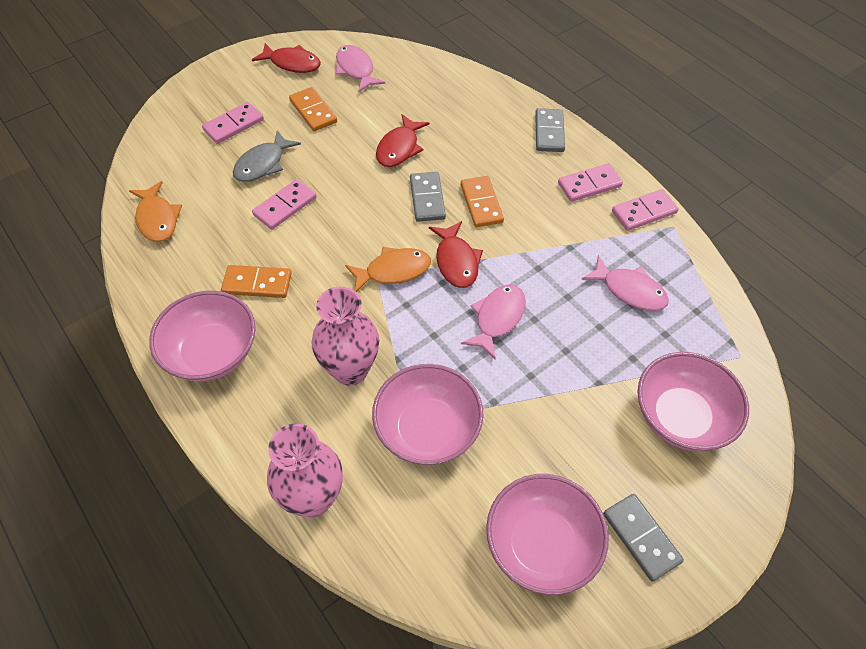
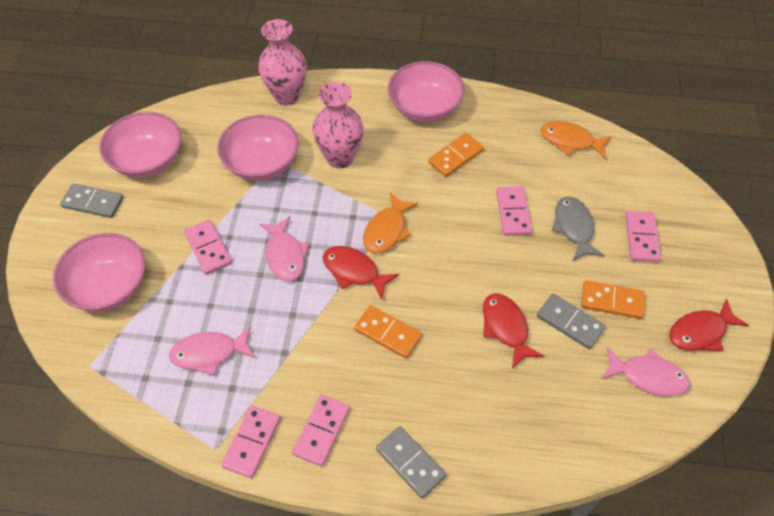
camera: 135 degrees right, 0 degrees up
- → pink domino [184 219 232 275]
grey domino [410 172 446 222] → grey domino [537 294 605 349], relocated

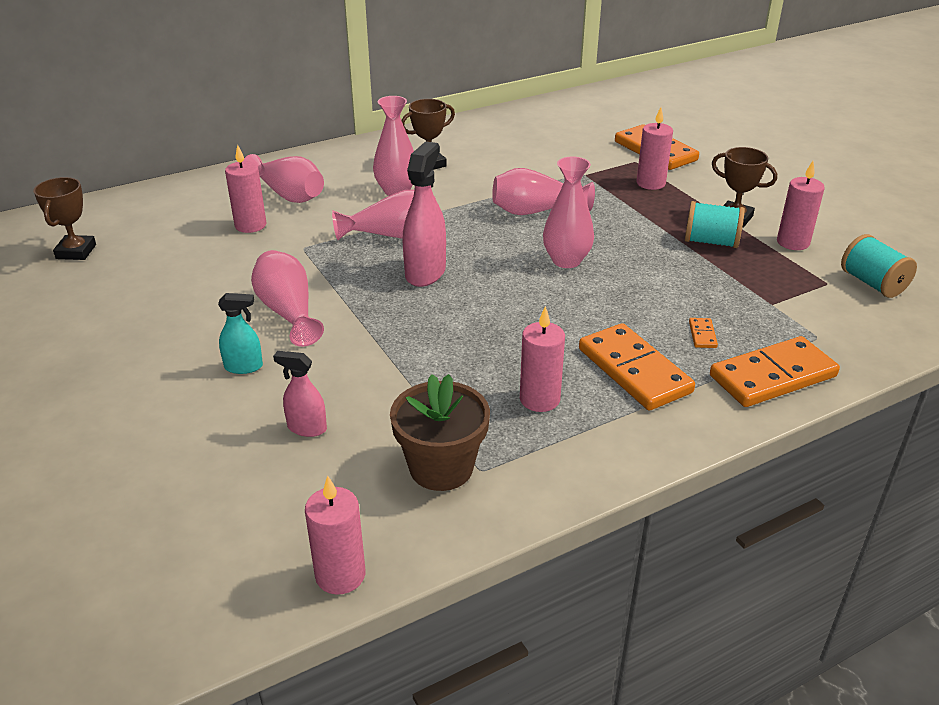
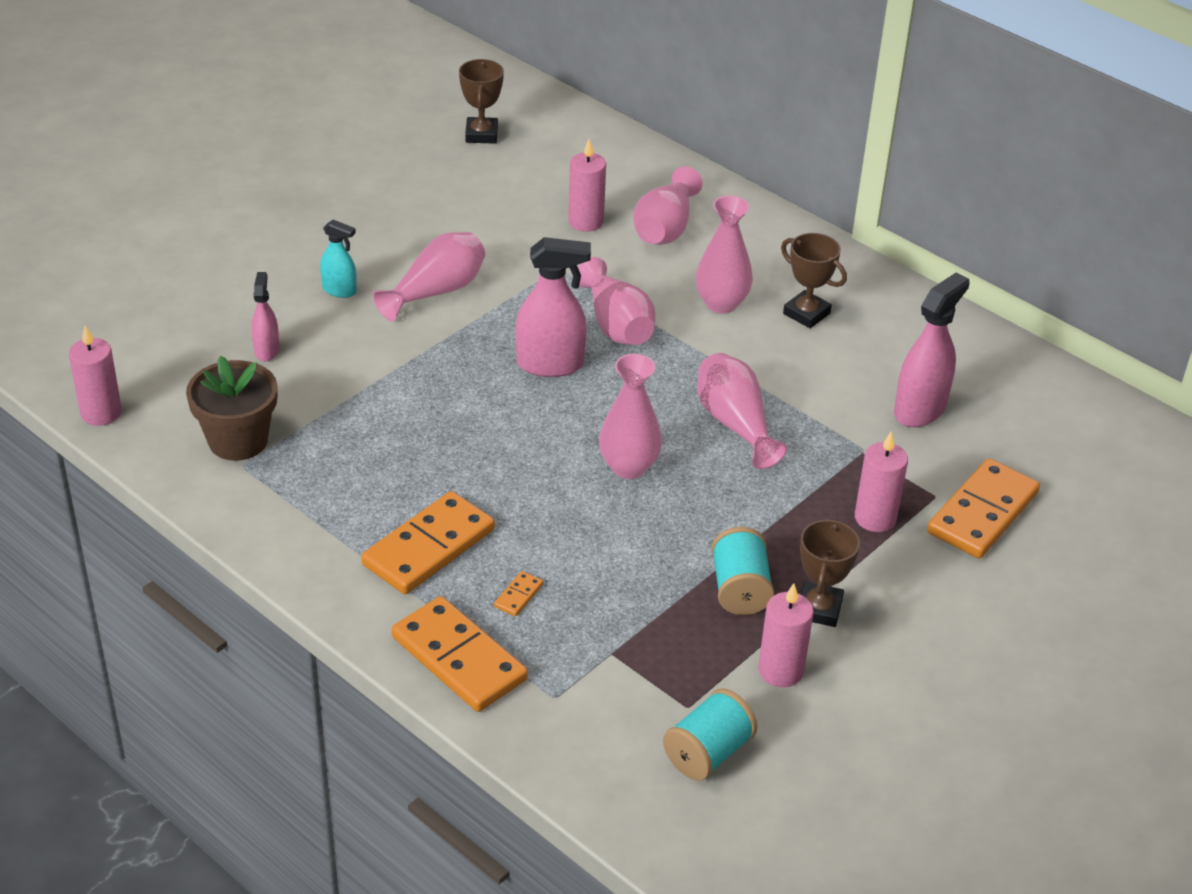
camera: 70 degrees right, 5 degrees up
turquoise spray bottle [218 293 263 374] → turquoise spray bottle [320 220 357 298], 45 degrees counterclockwise
brown trophy [33 177 96 260] → brown trophy [459 59 504 144], 75 degrees counterclockwise
orange domino [689 318 718 348] → orange domino [494 571 543 616], 45 degrees counterclockwise
- → pink spray bottle [894 272 970 427]
pink candle [520 306 565 412] → -

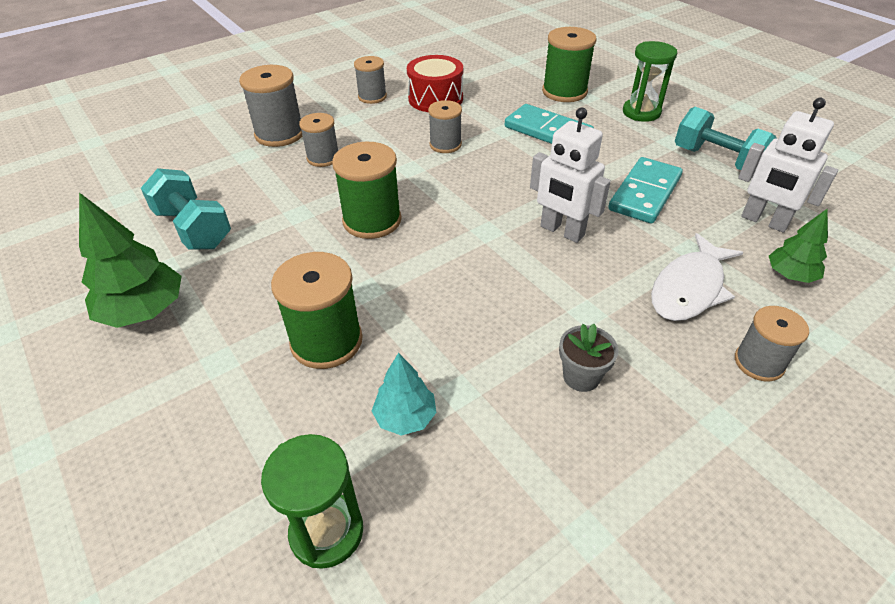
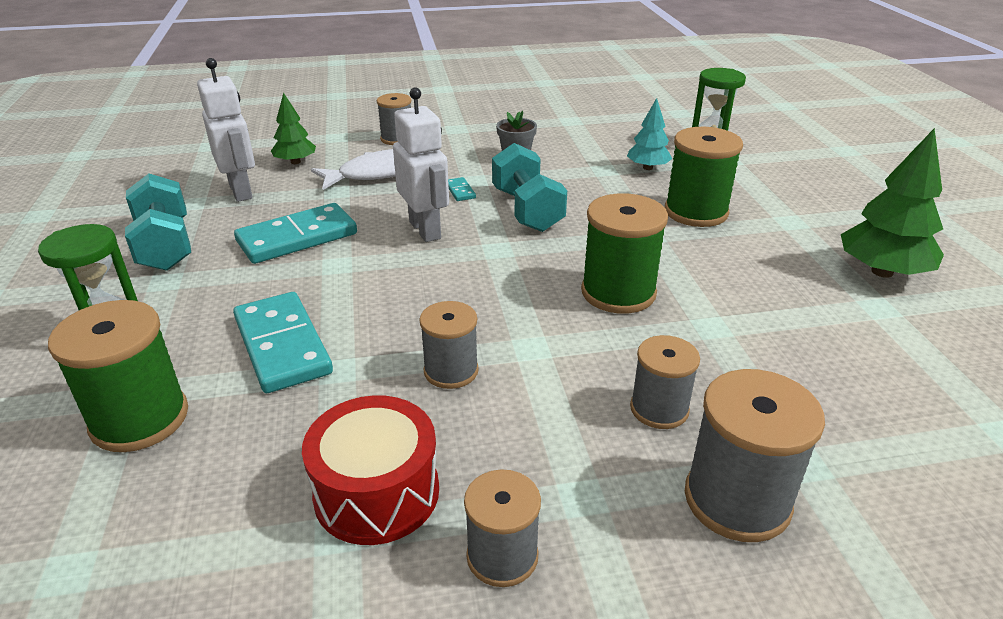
camera: 155 degrees left, 10 degrees down
- → turquoise domino [448 177 476 201]
turquoise dumbbell [141 168 231 250] → turquoise dumbbell [492 143 567 232], relocated

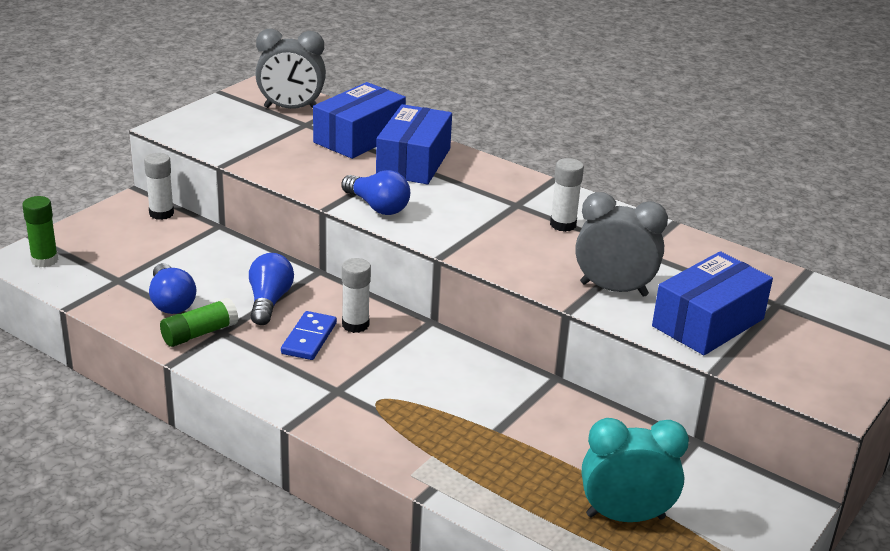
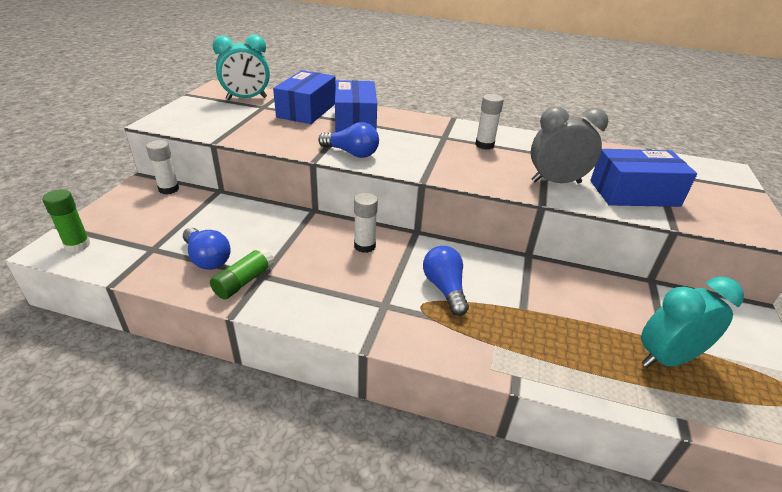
camera: 20 degrees left, 5 degrees up
grey clock [255 29 326 109] → turquoise clock [213 35 270 100]
blue light bulb [249 253 294 325] → blue light bulb [423 246 469 316], relocated
blue box [652 251 773 355] → blue box [590 149 697 207], 60 degrees clockwise
blue domino [281 311 337 360] → -

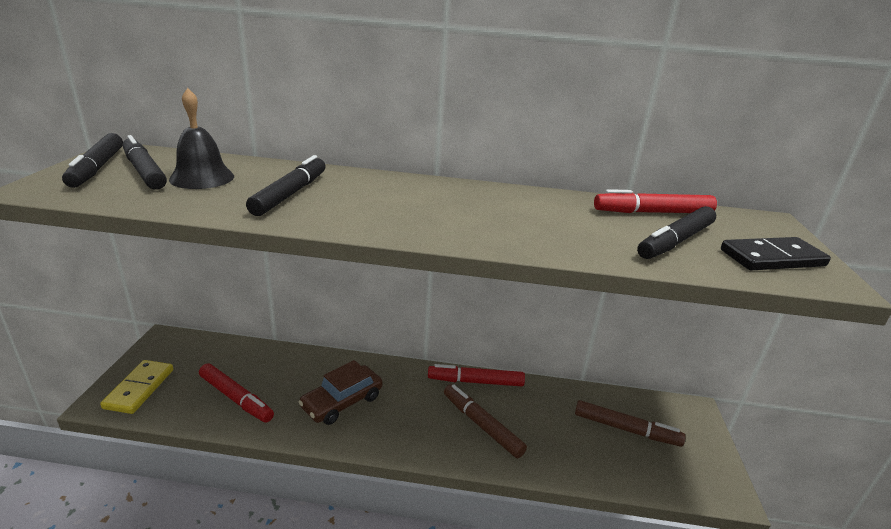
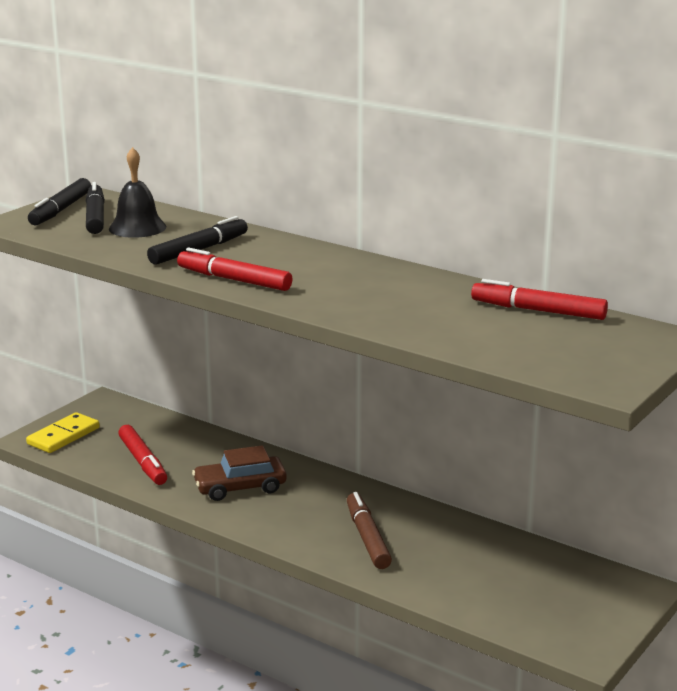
camera: 30 degrees right, 5 degrees down
red marker [428 364 525 386] → red marker [177 248 293 291], relocated
brown marker [575 400 685 447] → -
black marker [637 206 716 259] → -
black domino [721 237 831 271] → -

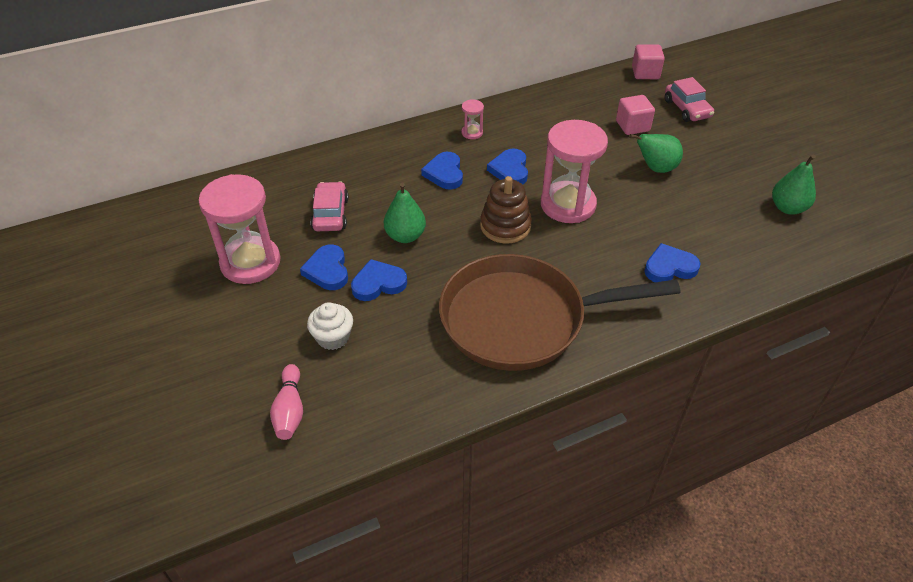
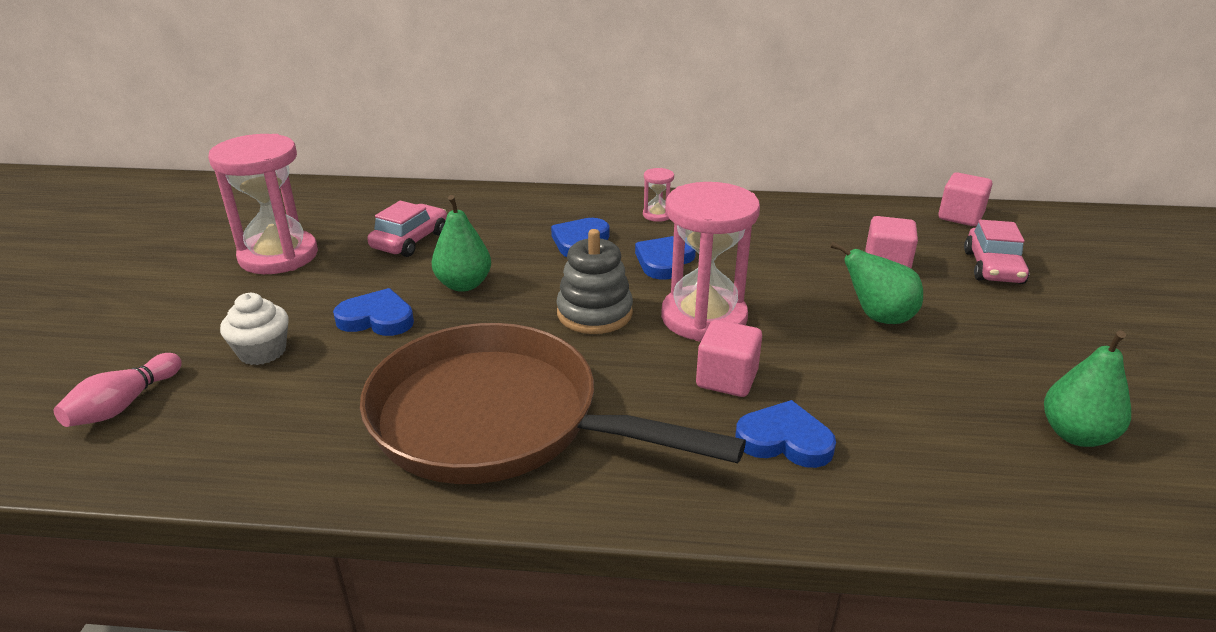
camera: 30 degrees right, 15 degrees down
brown stacking toy [480 176 532 244] → grey stacking toy [556 229 633 334]
- → pink cube [696 320 762 397]
blue heart [300 244 348 290] → -

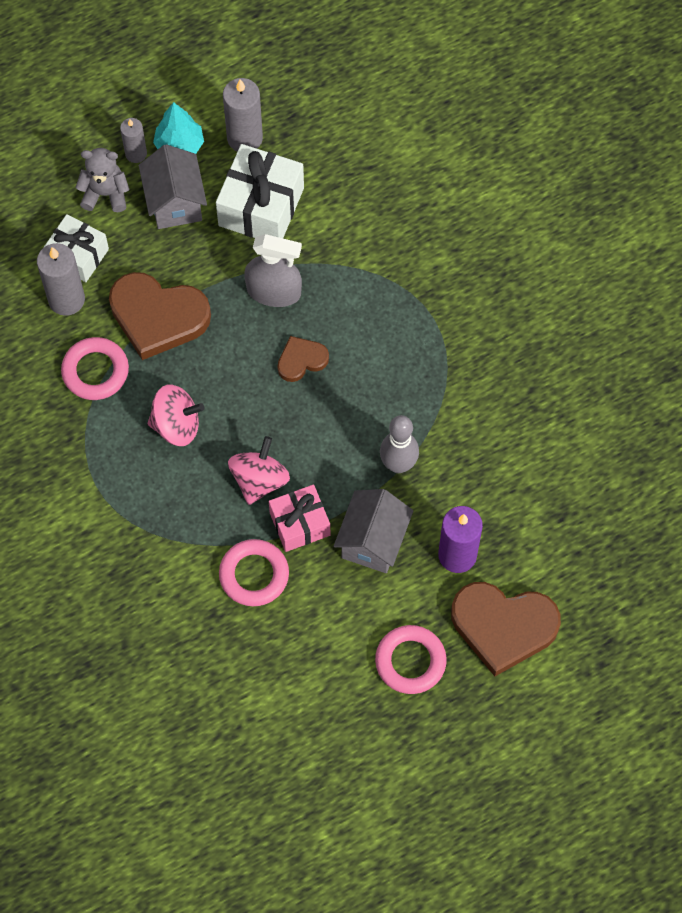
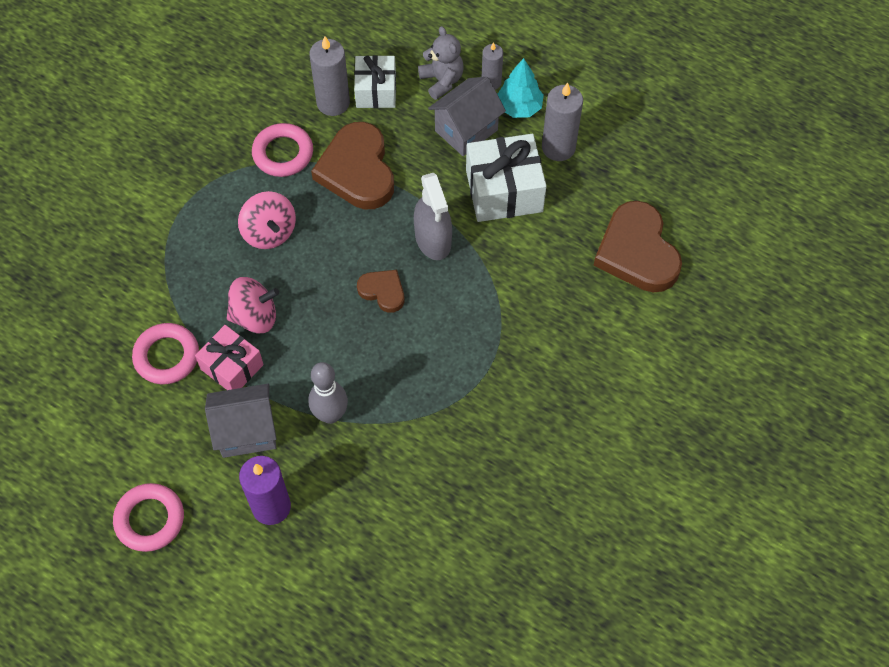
camera: 60 degrees right, 5 degrees down
brown heart [451 582 561 676] → brown heart [594 201 682 292], relocated

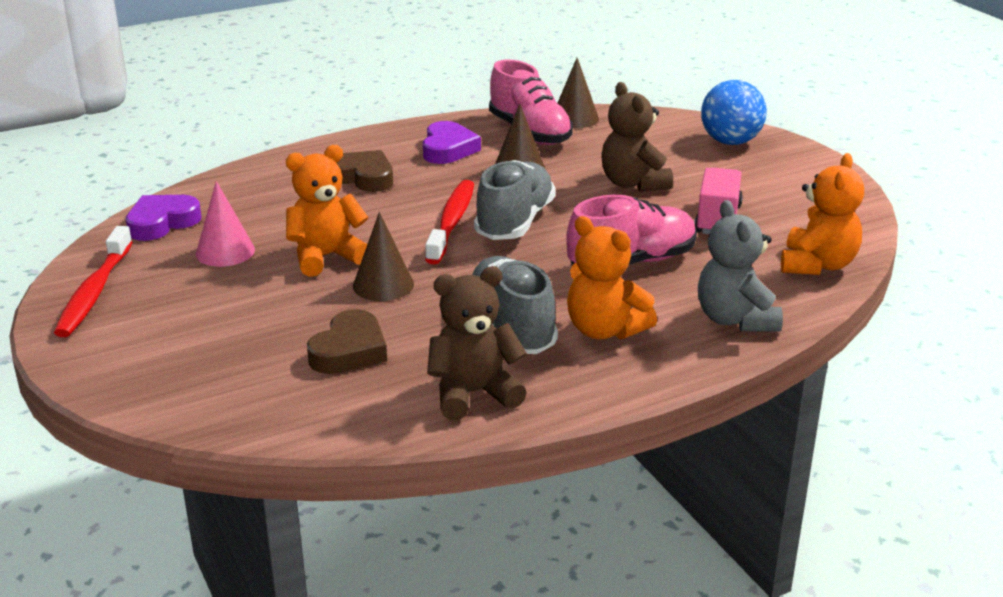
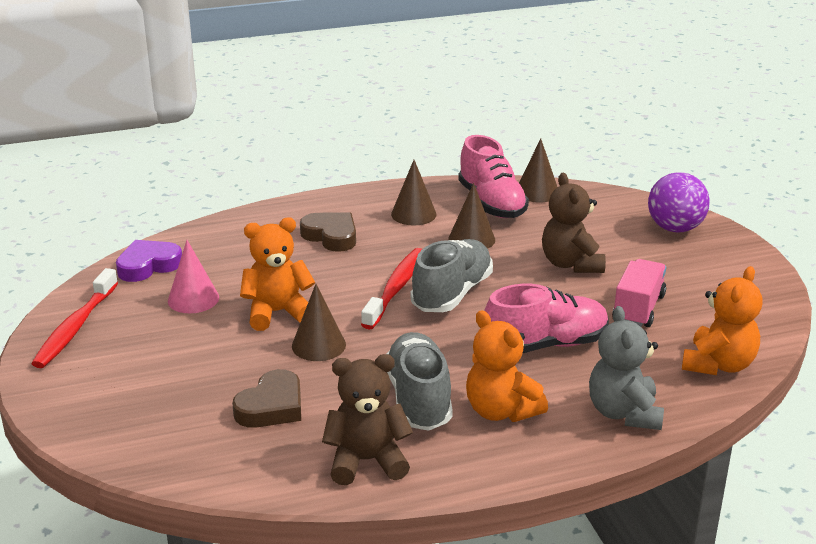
camera: 10 degrees right, 0 degrees up
purple heart [423 121 481 164] → brown cone [391 160 437 225]
blue ball [701 80 767 145] → purple ball [648 172 709 232]

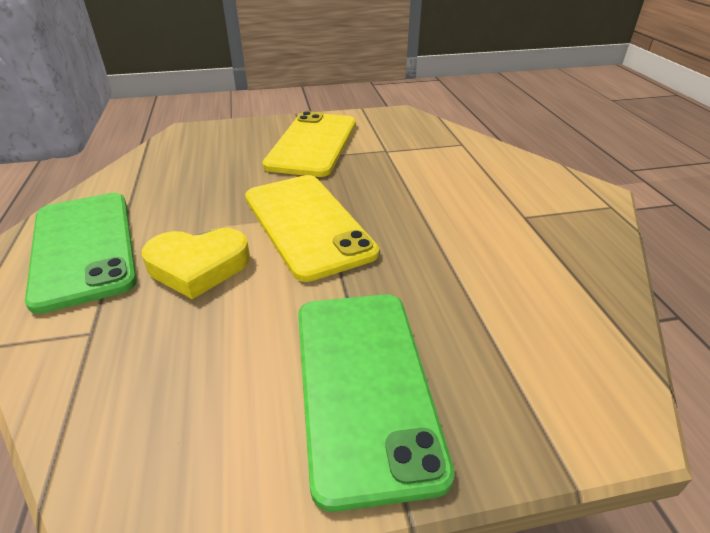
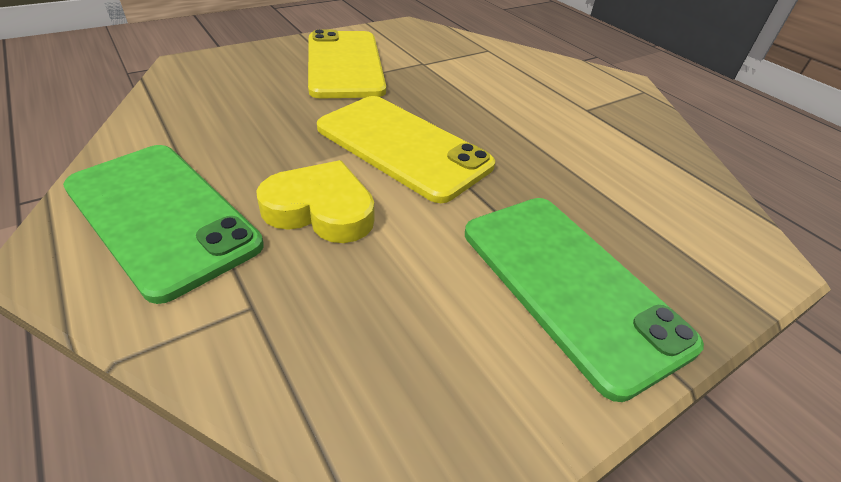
camera: 25 degrees left, 5 degrees up
yellow heart [142 228 250 299] → yellow heart [256 160 374 243], 135 degrees counterclockwise

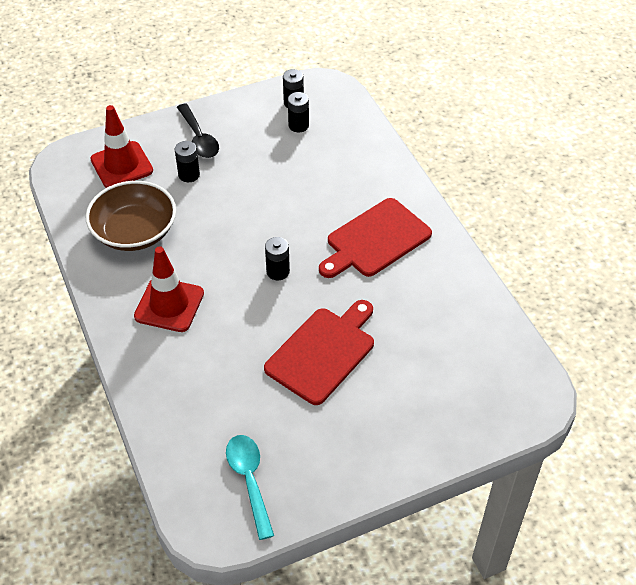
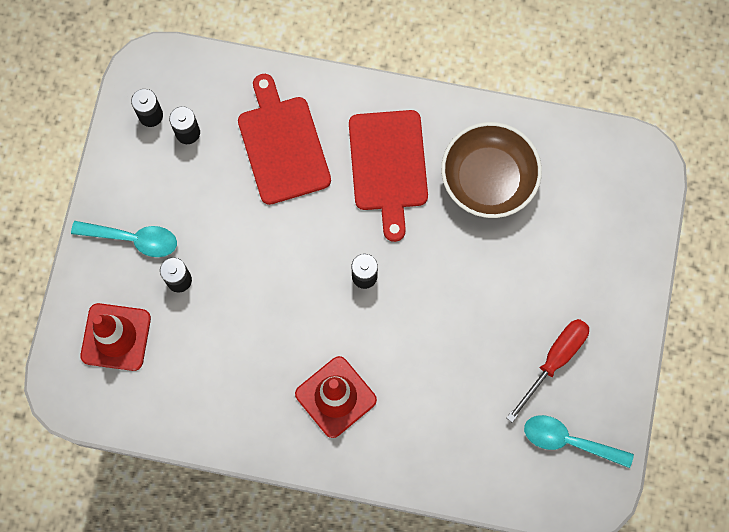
camera: 55 degrees left, 25 degrees up
black spoon [177 104 219 158] → turquoise spoon [71 221 177 257]
red cutting board [264 300 374 405] → red cutting board [238 74 331 205], relocated
brown bowl [86 181 176 251] → brown bowl [441 122 542 218], relocated
- → red screwdriver [507 319 589 423]

